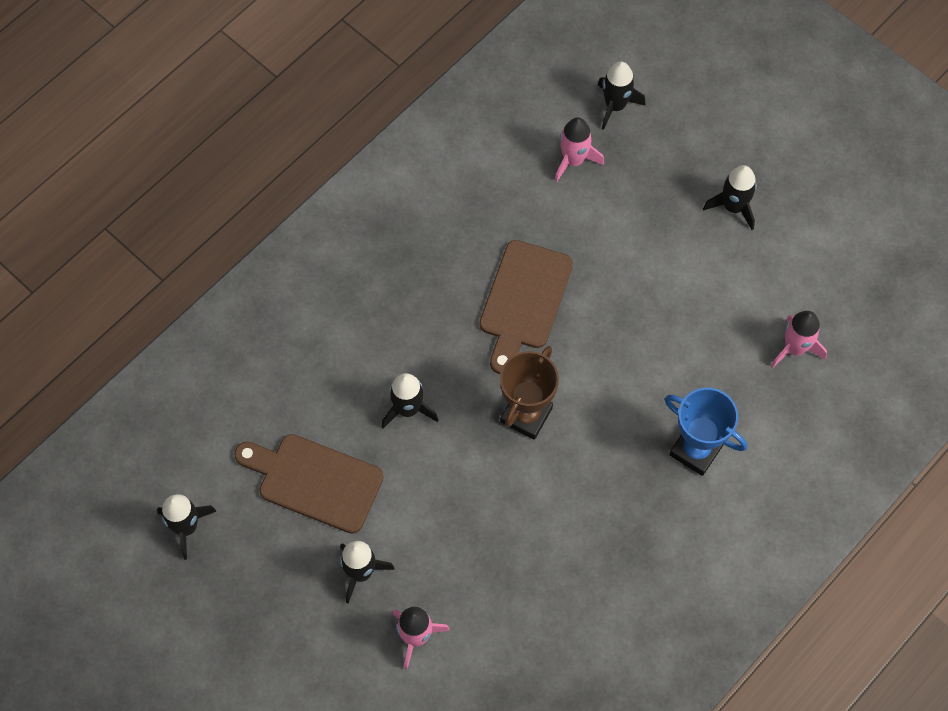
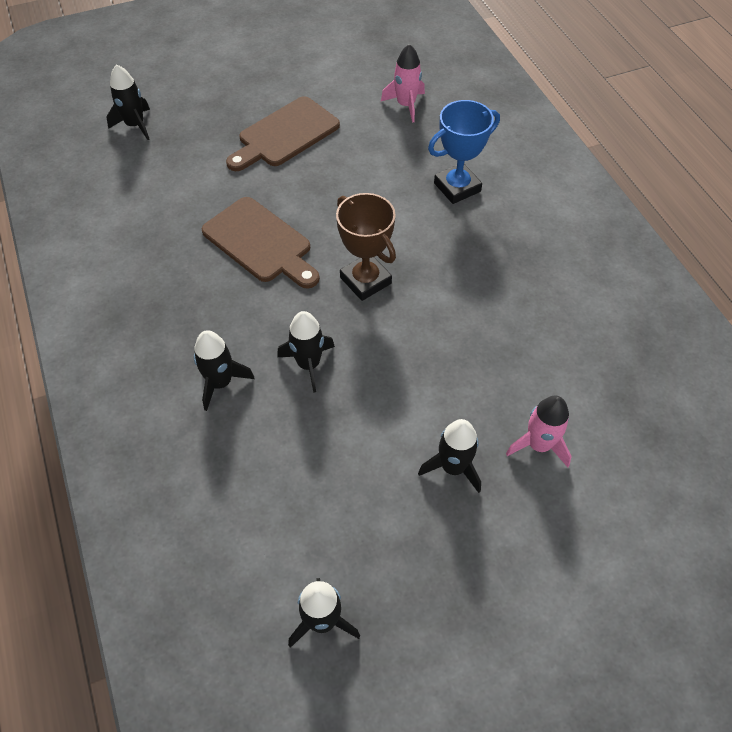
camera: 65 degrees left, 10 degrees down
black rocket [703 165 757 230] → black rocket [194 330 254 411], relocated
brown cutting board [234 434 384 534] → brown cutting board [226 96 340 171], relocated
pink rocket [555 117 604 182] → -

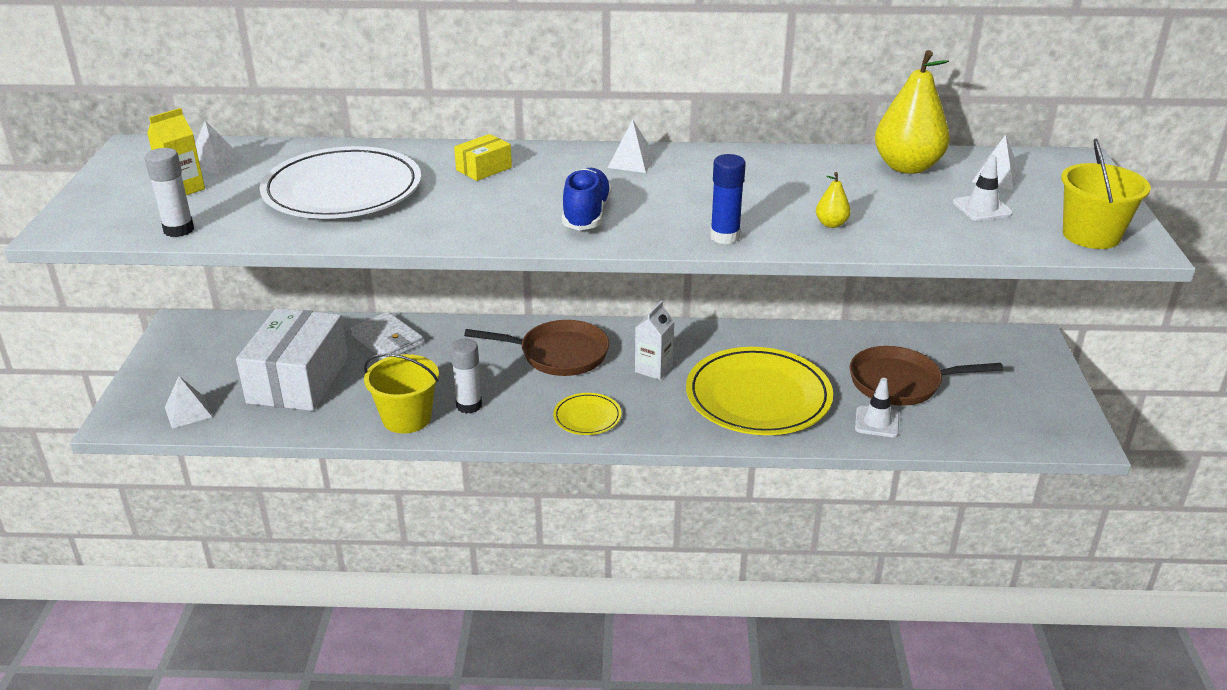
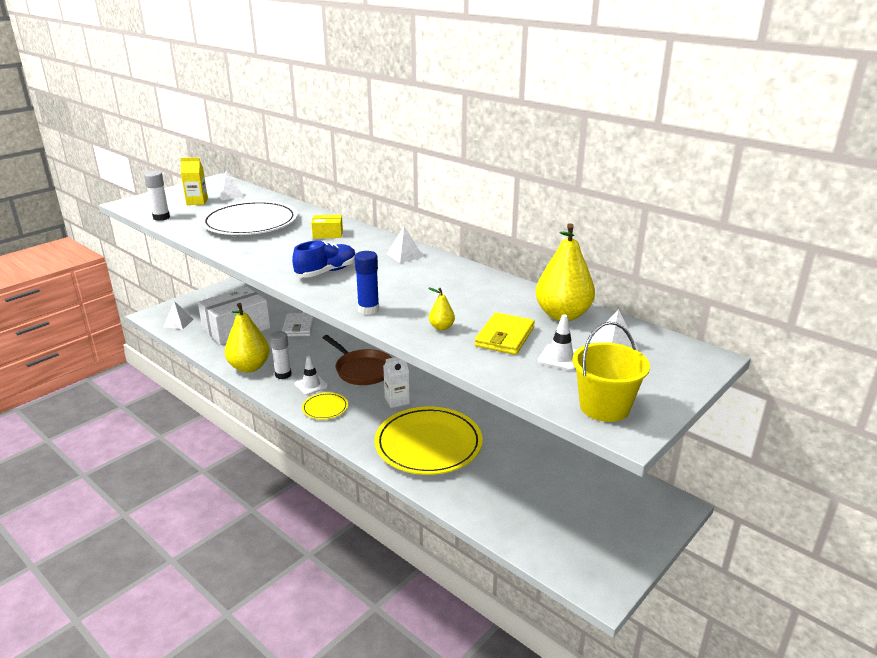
camera: 40 degrees right, 5 degrees down
yellow bucket [364 354 439 434] → yellow pear [225 303 270 372]
white traffic cone [855 378 899 437] → white traffic cone [294 356 328 395], relocated
- → yellow wallet [475 312 535 355]
brown pan [849 346 1003 406] → -

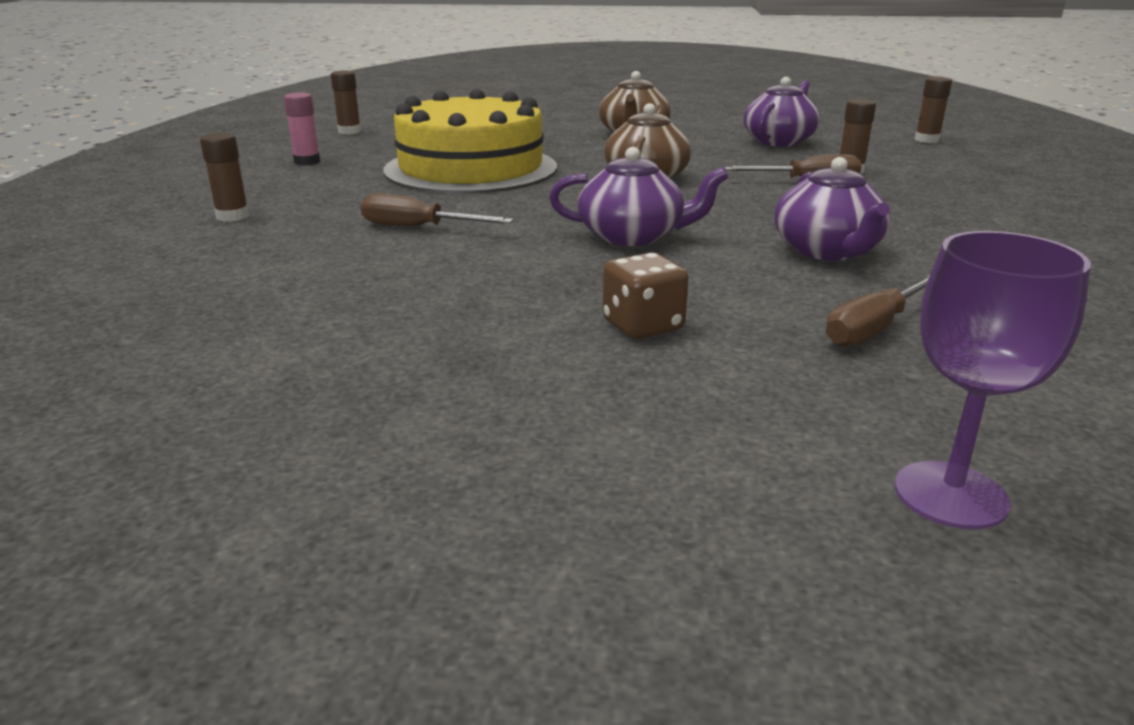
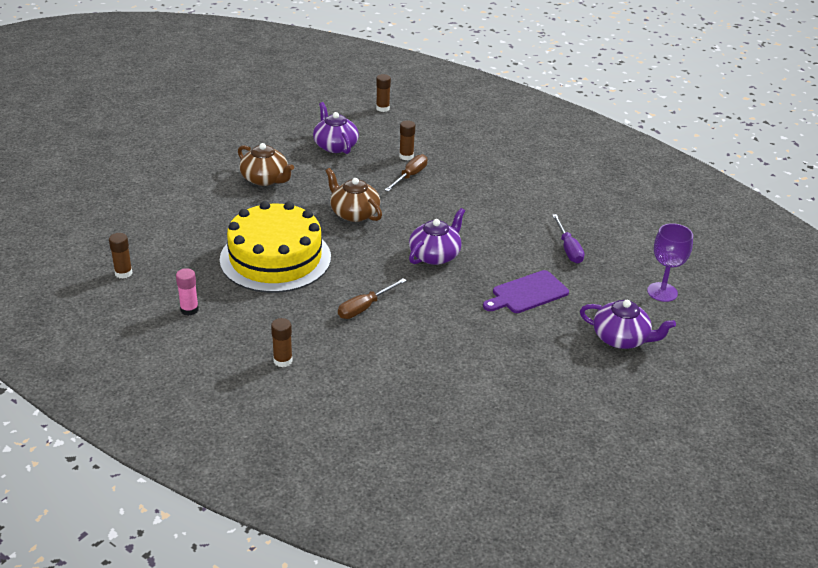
camera: 60 degrees left, 10 degrees up
brown dice [603 253 689 339] → purple cutting board [483 270 569 313]
brown screwdriver [826 275 930 347] → purple screwdriver [552 214 584 263]
purple teapot [774 157 891 261] → purple teapot [580 300 676 349], relocated

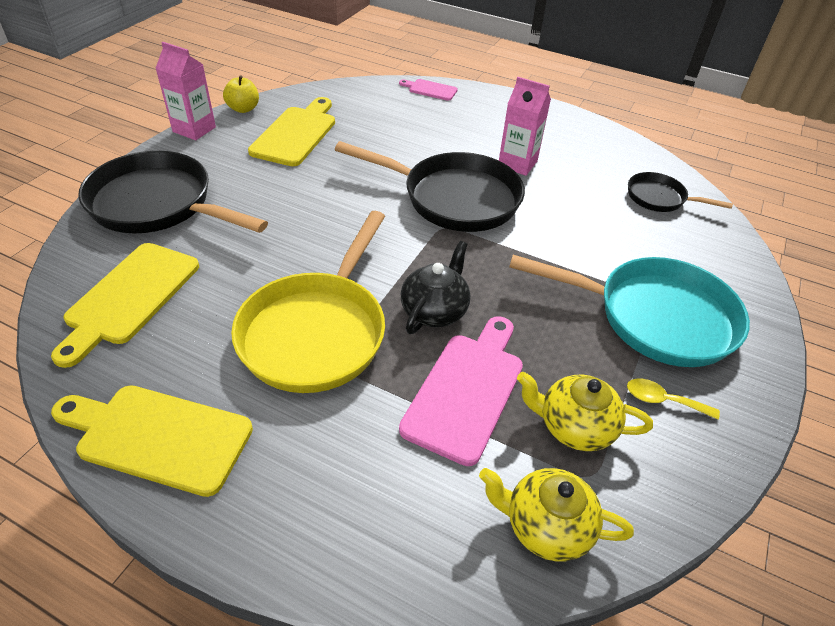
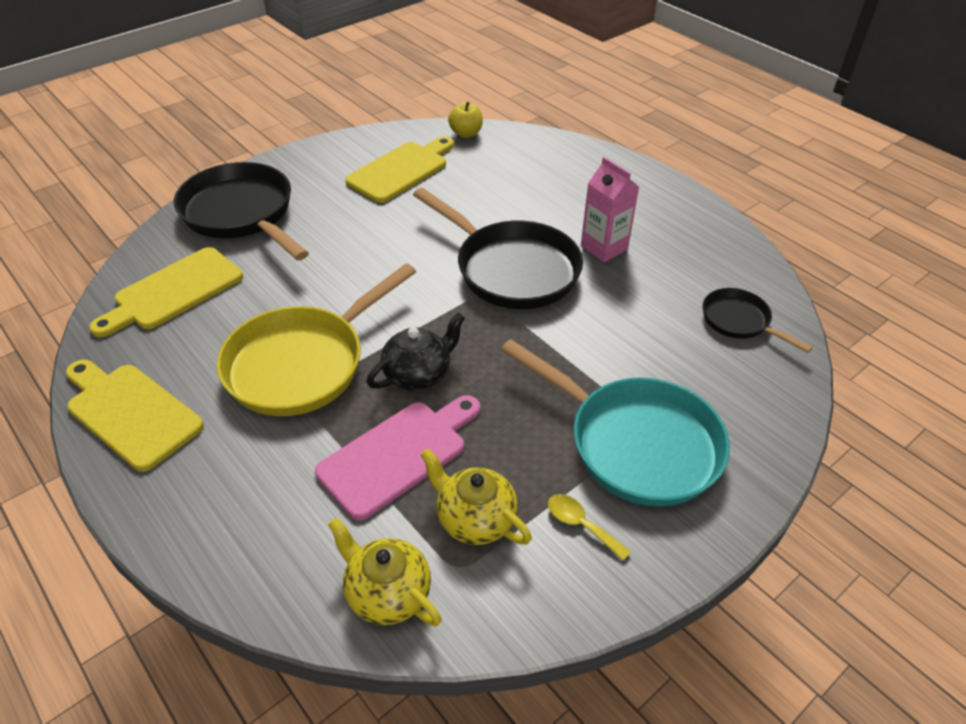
camera: 25 degrees right, 0 degrees up
yellow apple [223 75 259 113] → yellow apple [448 102 483 138], relocated
pink carton [155 42 216 140] → -
pink cutting board [399 79 458 101] → -

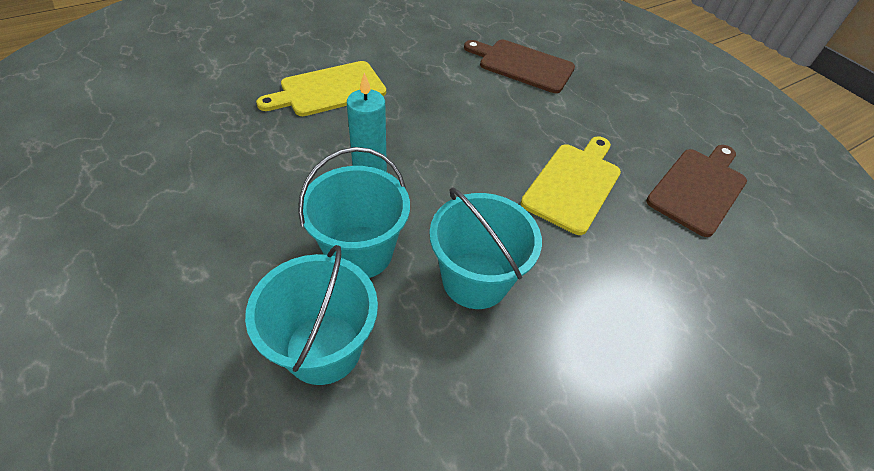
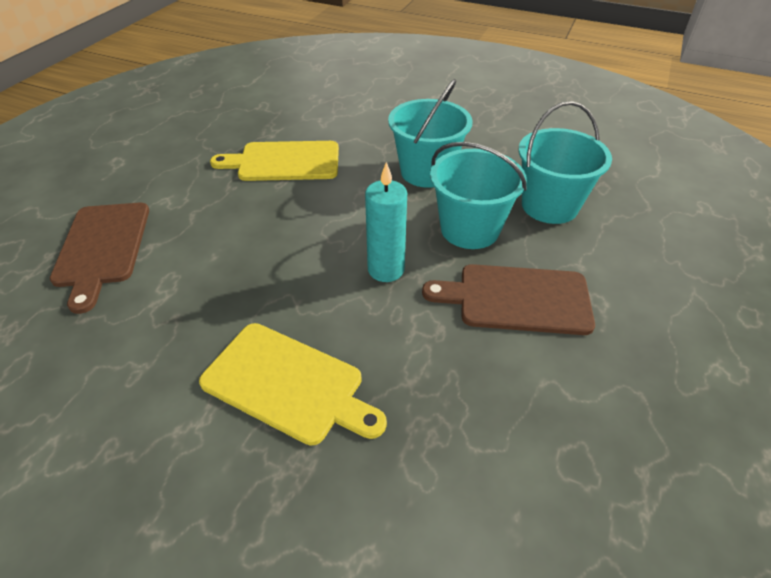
camera: 120 degrees left, 5 degrees down
brown cutting board [646 145 747 237] → brown cutting board [422 264 595 335], relocated

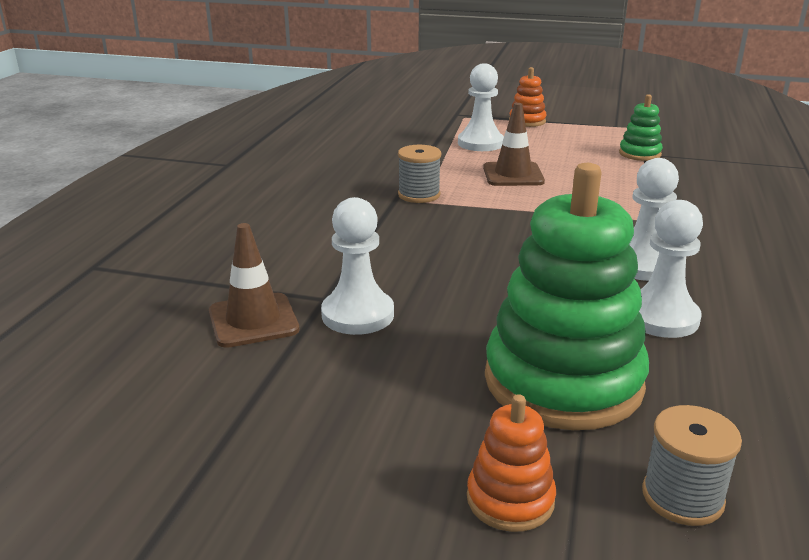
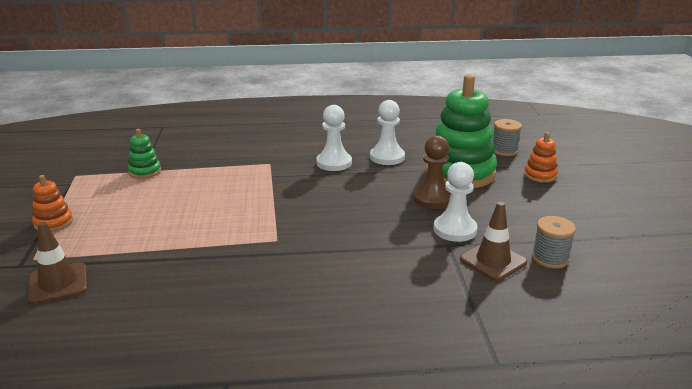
camera: 110 degrees left, 0 degrees up
brown traffic cone [483 103 545 186] → brown traffic cone [27 222 87 304], relocated
- → brown pawn [413 135 451 209]
grey spool [398 145 441 203] → grey spool [532 216 576 269], relocated
white pawn [458 63 504 151] → -

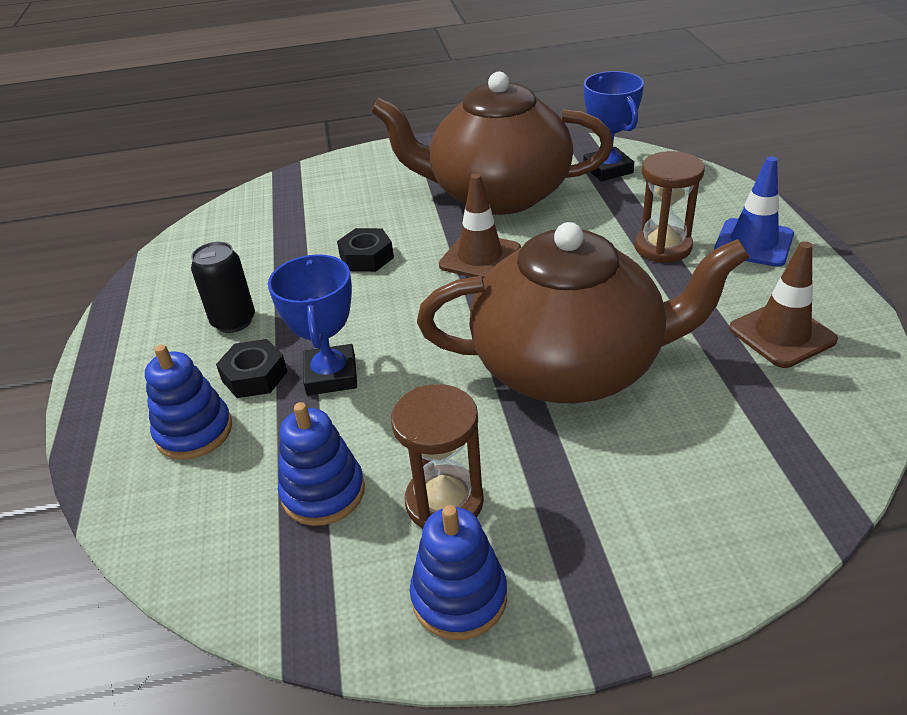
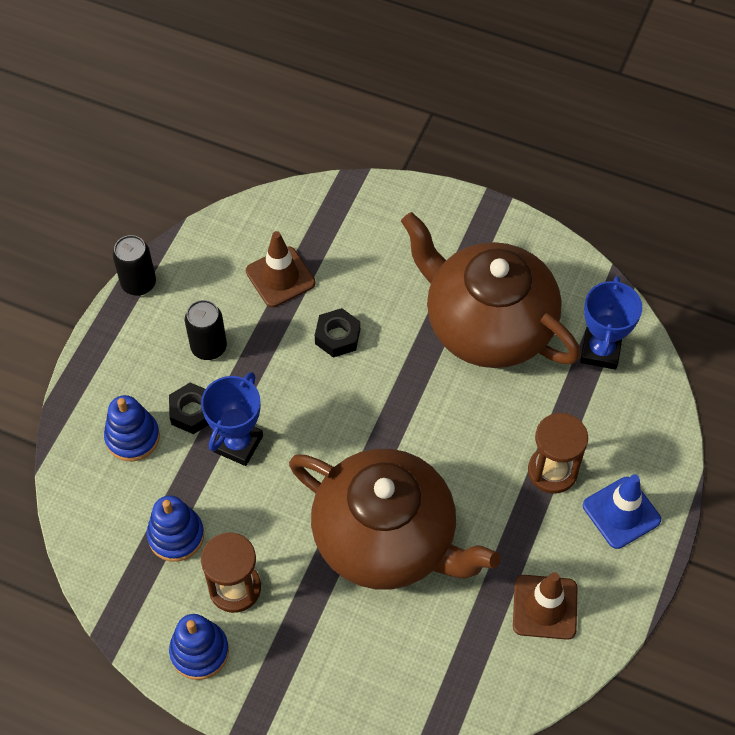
camera: 30 degrees right, 20 degrees up
- → black can [113 235 156 296]
brown traffic cone [439 173 521 279] → brown traffic cone [246 231 316 307], relocated

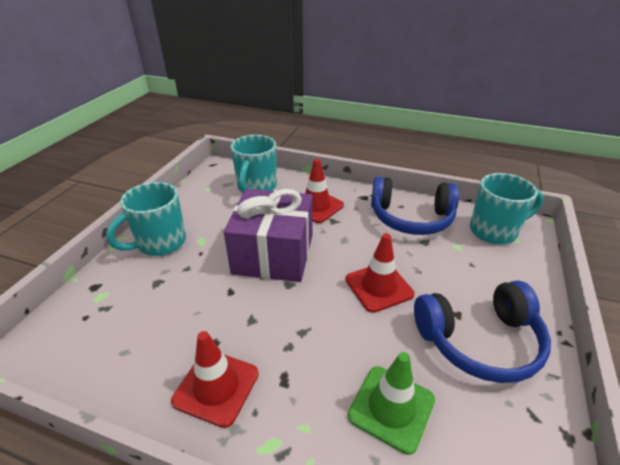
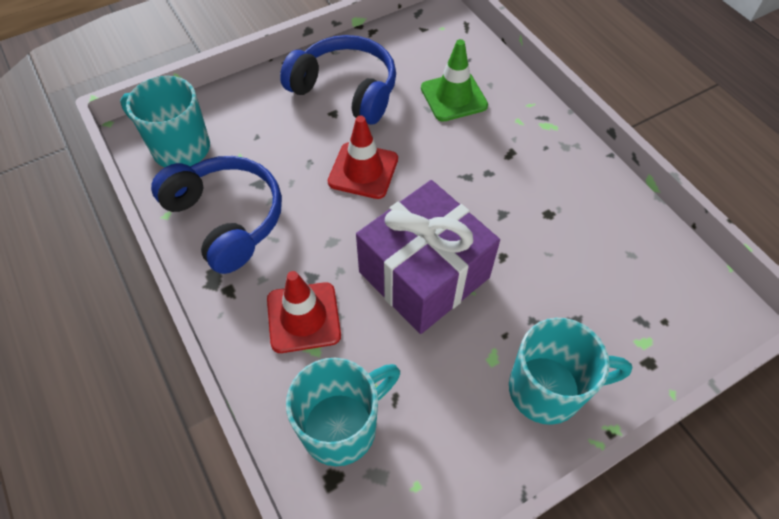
camera: 140 degrees left, 20 degrees up
red traffic cone [171 331 259 428] → -

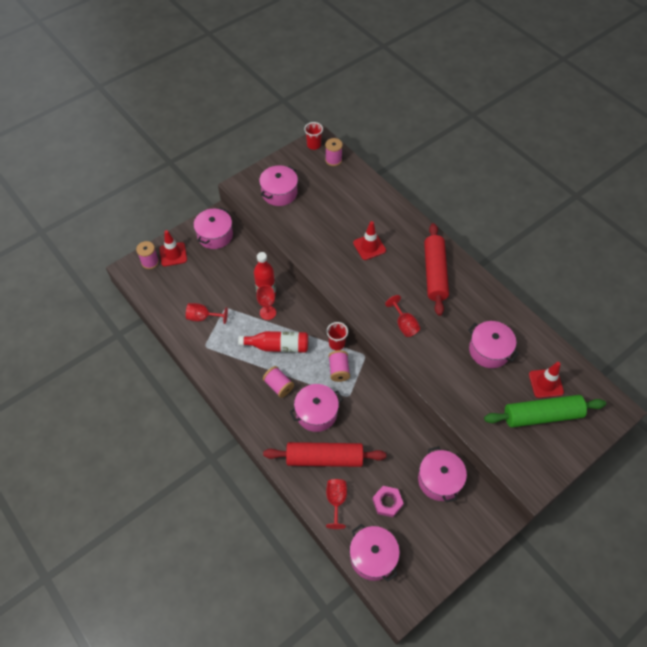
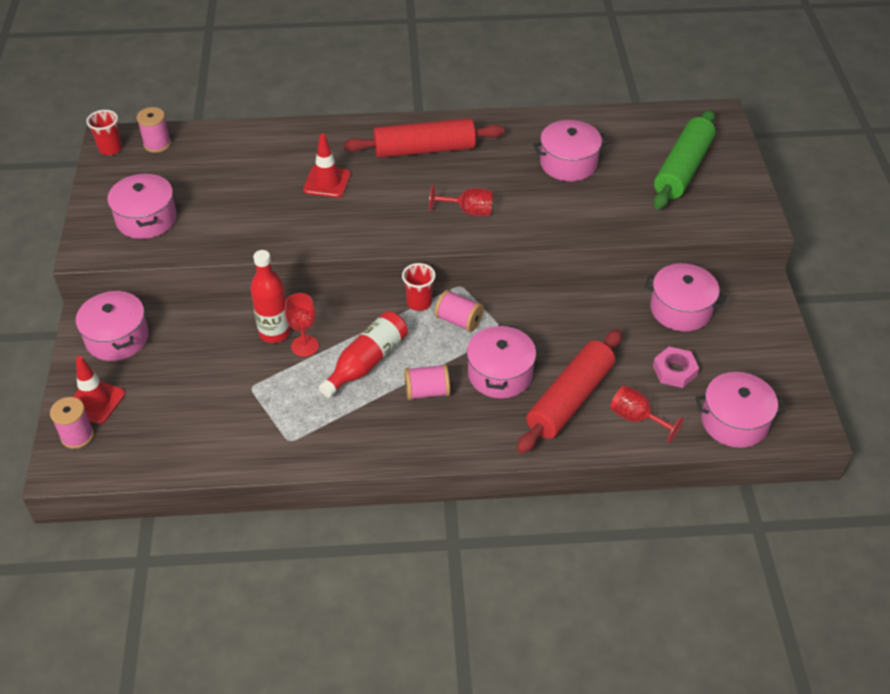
camera: 55 degrees left, 10 degrees down
red rolling pin [424 223 449 316] → red rolling pin [344 118 504 158], 45 degrees counterclockwise
red goblet [186 303 228 324] → -
red traffic cone [529 362 564 398] → -

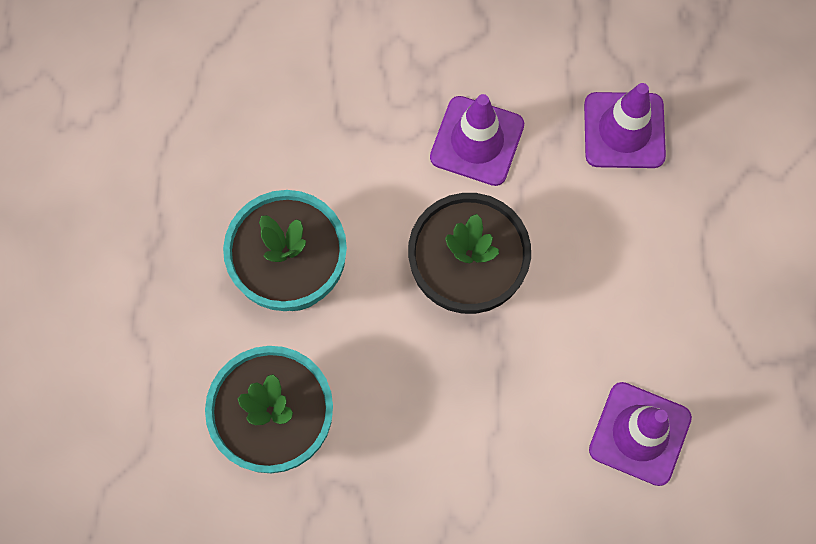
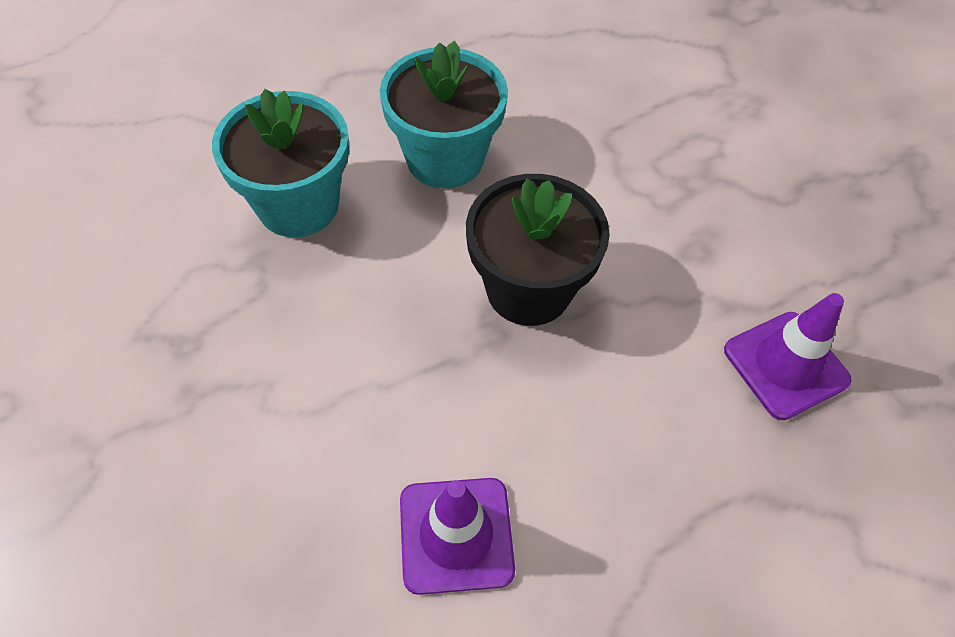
camera: 60 degrees right, 15 degrees down
purple traffic cone [430 94 524 186] → -

